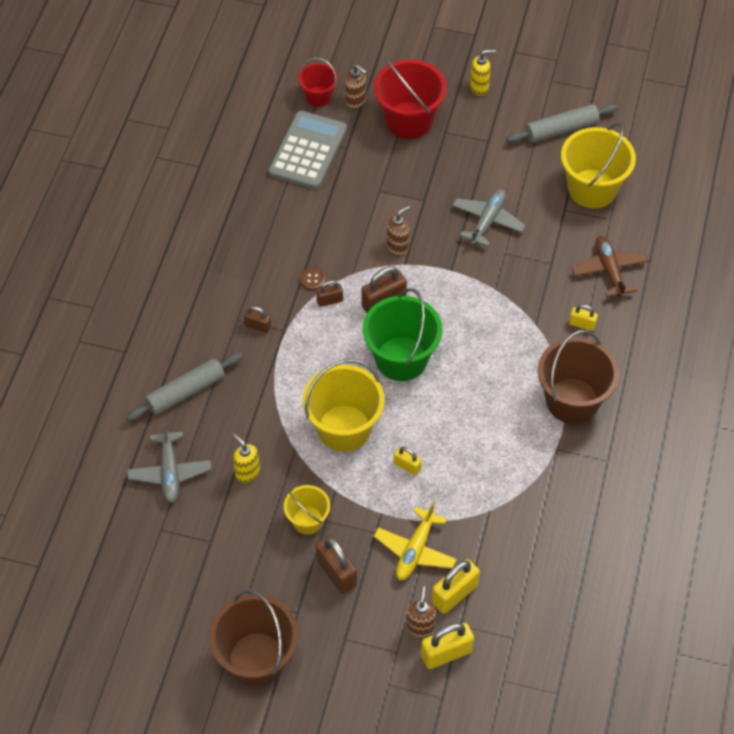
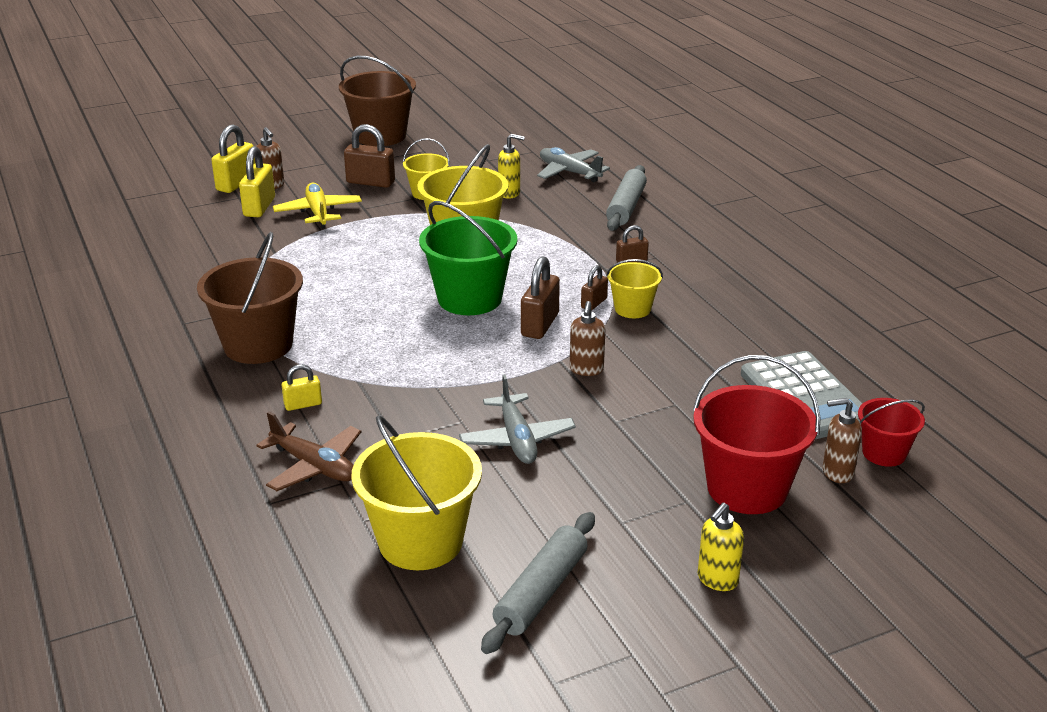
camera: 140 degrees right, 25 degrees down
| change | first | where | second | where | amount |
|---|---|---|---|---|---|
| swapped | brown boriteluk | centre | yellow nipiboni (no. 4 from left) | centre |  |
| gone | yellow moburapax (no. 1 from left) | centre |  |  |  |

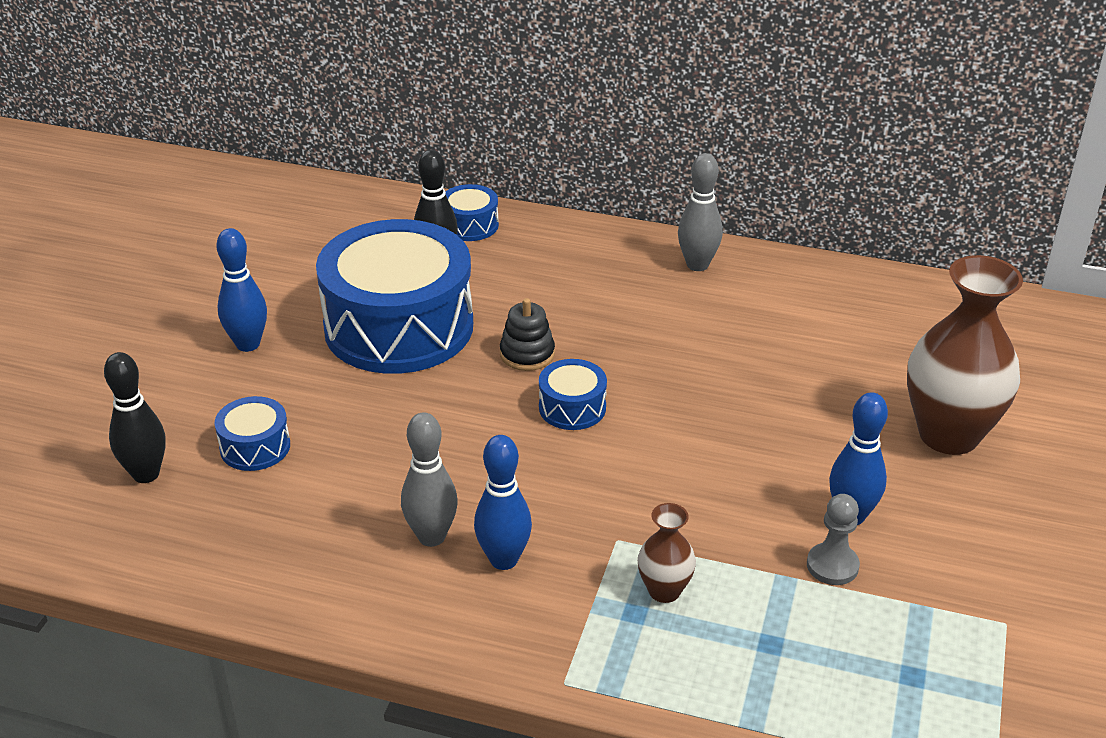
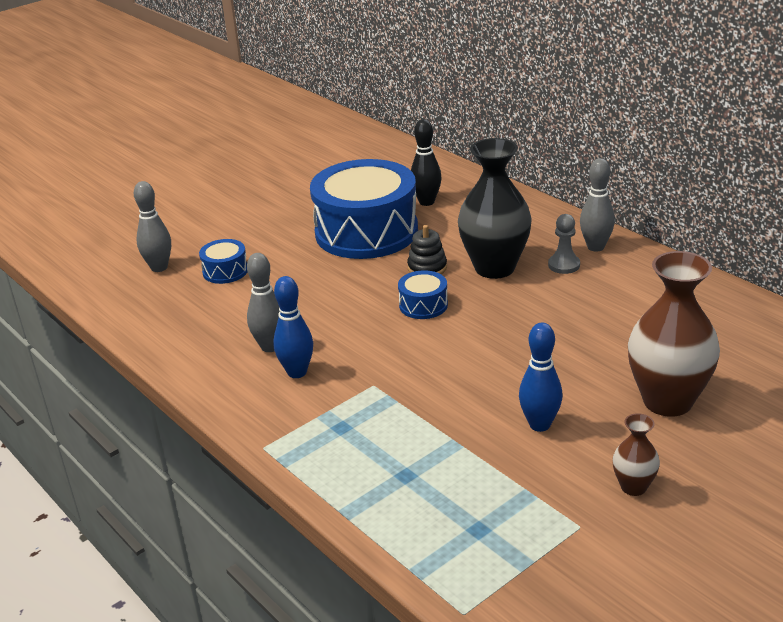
camera: 35 degrees right, 5 degrees down
| change | first | where | second | where | amount |
|---|---|---|---|---|---|
| gone | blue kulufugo (no. 3 from left) | top centre |  |  |  |
| gone | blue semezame (no. 1 from left) | middle left |  |  |  |
| repainted | black semezame (no. 1 from left) | middle left | grey semezame (no. 1 from left) | middle left |  |
| shifted | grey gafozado | bottom right |  | middle right |  |
| shifted | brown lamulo (no. 1 from left) | bottom centre |  | bottom right |  |
| new |  |  | black lamulo | centre |  |

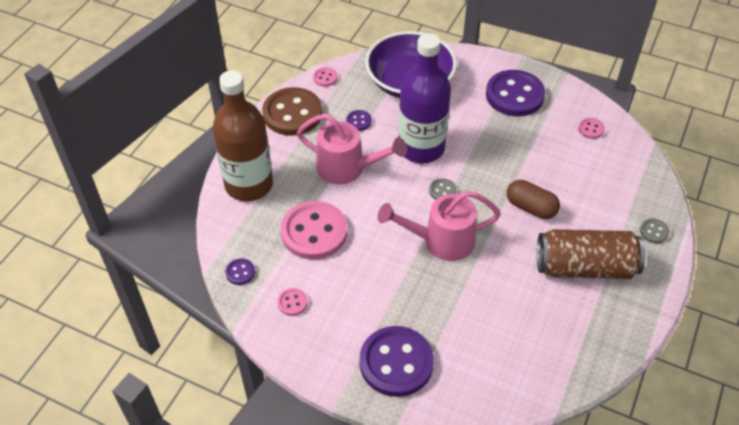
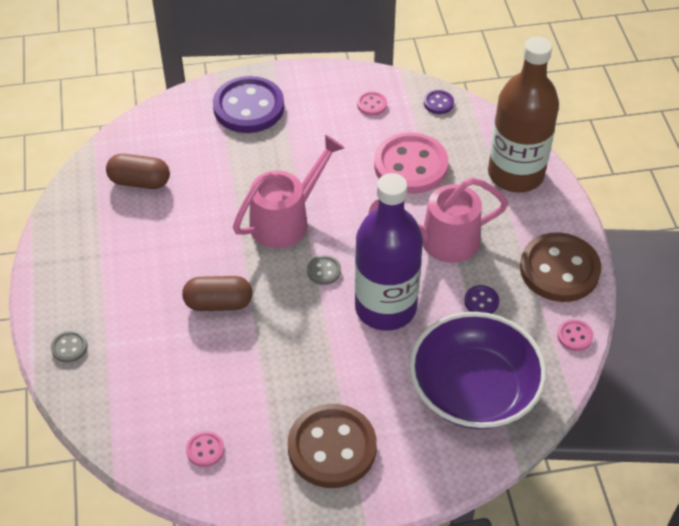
camera: 145 degrees right, 0 degrees up
| change | first | where | second | where | amount |
|---|---|---|---|---|---|
| repainted | purple boriteluk (no. 4 from left) | top right | brown boriteluk (no. 1 from left) | bottom centre |  |
| gone | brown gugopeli | middle right |  |  |  |
| new |  |  | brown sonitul (no. 1 from left) | top left |  |

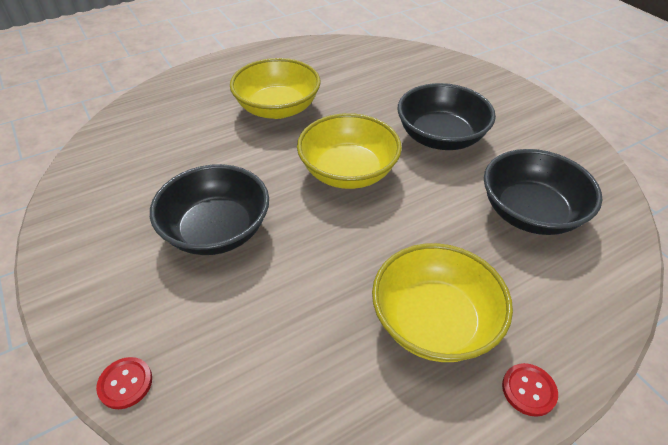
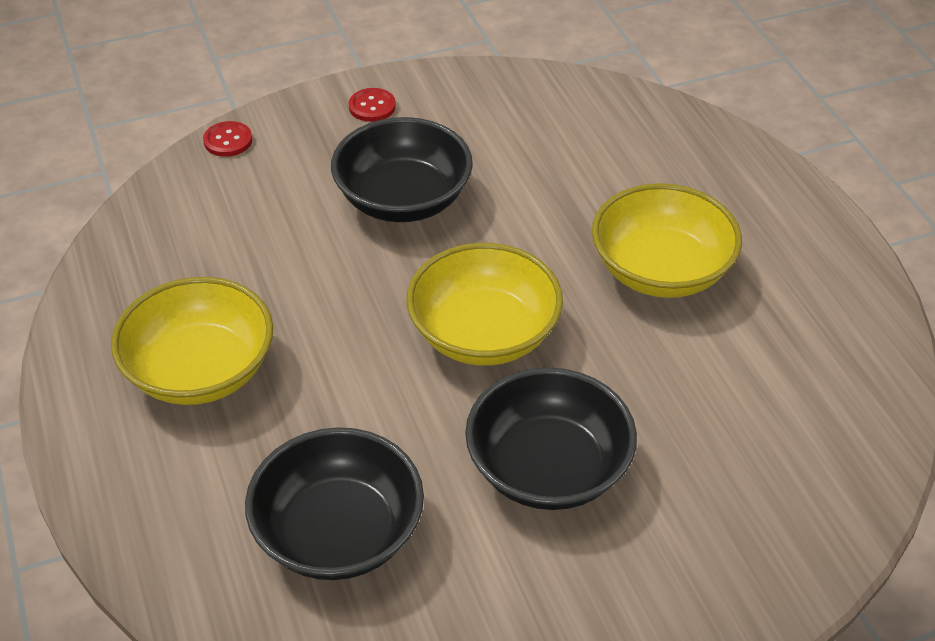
camera: 100 degrees right, 0 degrees up
| change | first | where | second | where | amount |
|---|---|---|---|---|---|
| shifted | red boriteluk (no. 2 from left) | bottom right |  | top centre |  |

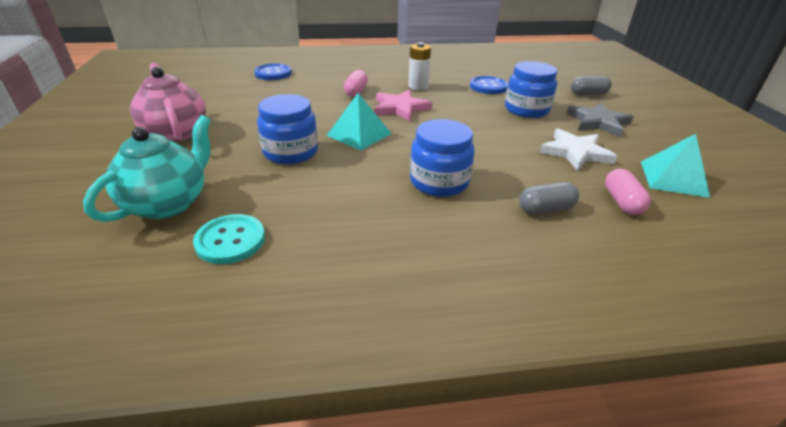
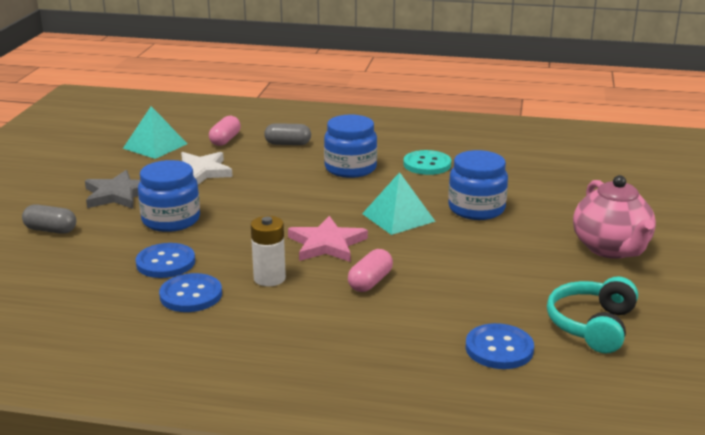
camera: 160 degrees left, 10 degrees down
| change | first | where | second | where | amount |
|---|---|---|---|---|---|
| gone | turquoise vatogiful | middle left |  |  |  |
| shifted | turquoise boriteluk | middle left |  | centre |  |
| new |  |  | blue boriteluk (no. 2 from left) | bottom left |  |
| new |  |  | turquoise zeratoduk | bottom right |  |

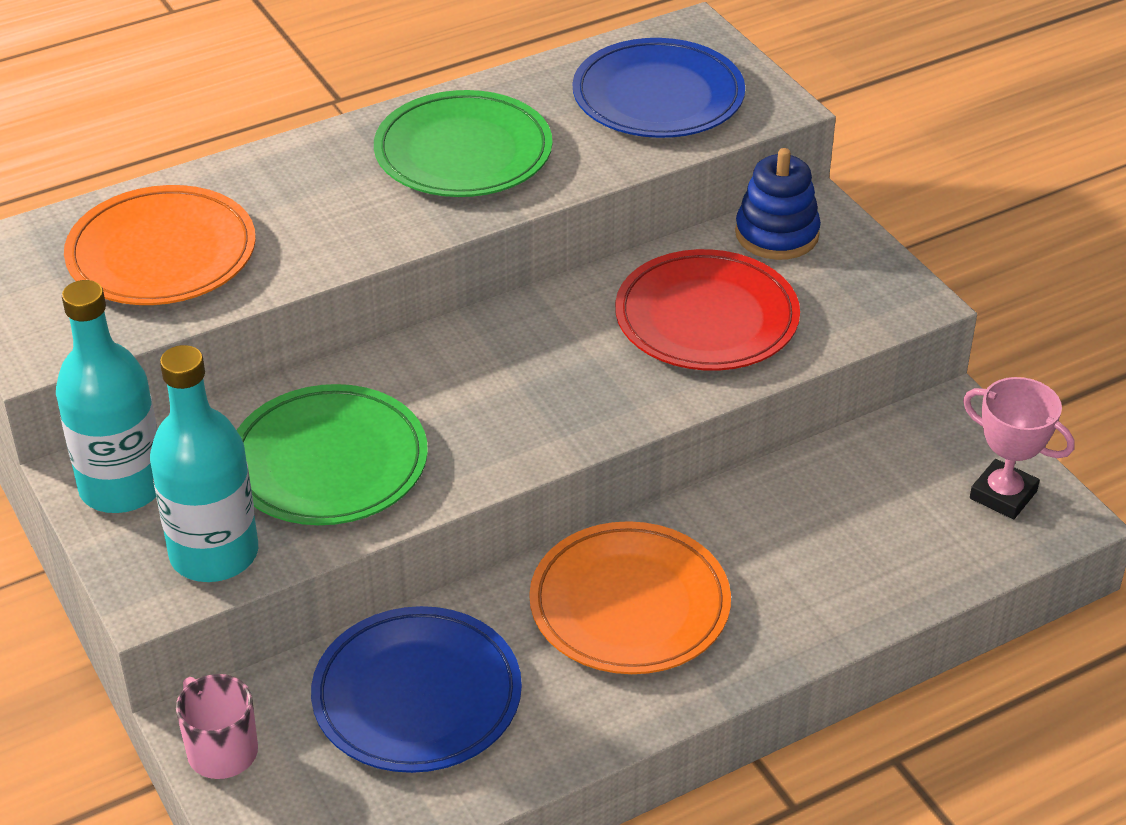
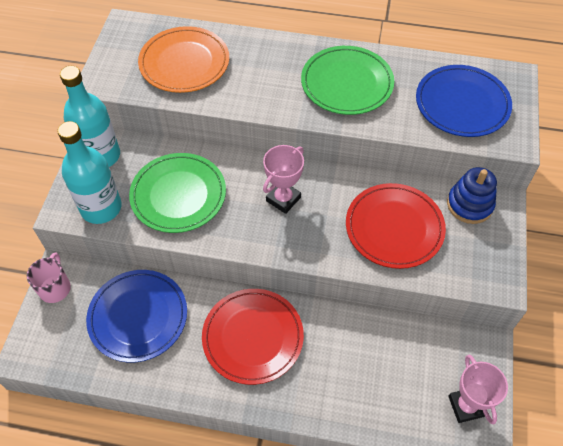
camera: 40 degrees right, 15 degrees up
| change | first | where | second | where | amount |
|---|---|---|---|---|---|
| repainted | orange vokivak (no. 2 from left) | bottom centre | red vokivak (no. 1 from left) | bottom centre |  |
| new |  |  | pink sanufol (no. 1 from left) | centre |  |

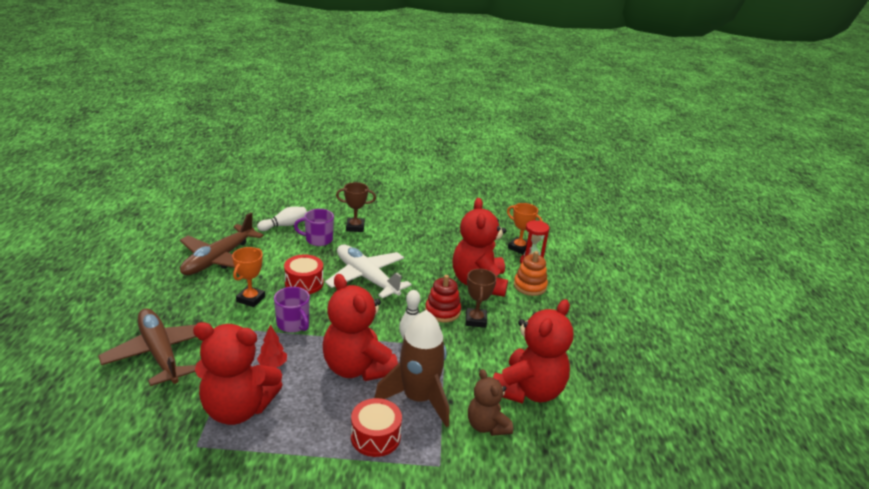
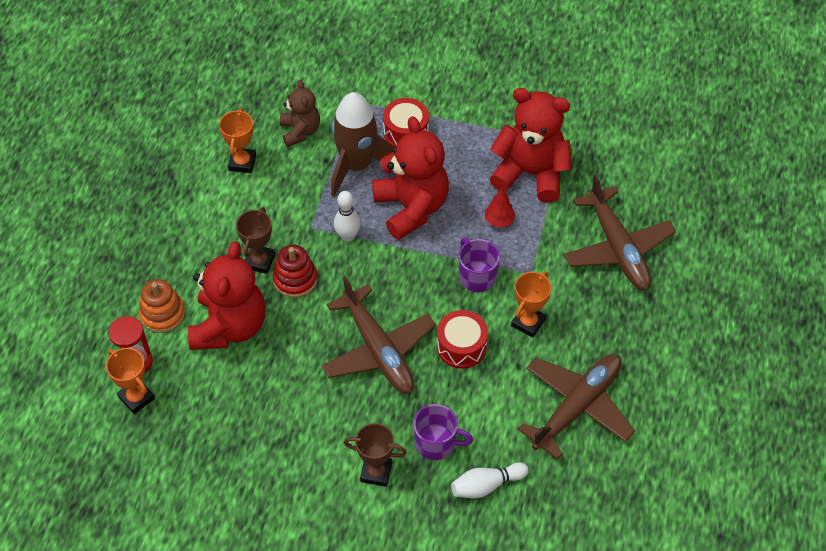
camera: 165 degrees left, 25 degrees up
| change | first | where | second | where | amount |
|---|---|---|---|---|---|
| repainted | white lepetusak | centre | brown lepetusak (no. 1 from left) | centre |  |
| swapped | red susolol (no. 4 from left) | bottom centre | orange sanufol (no. 2 from left) | top left |  |

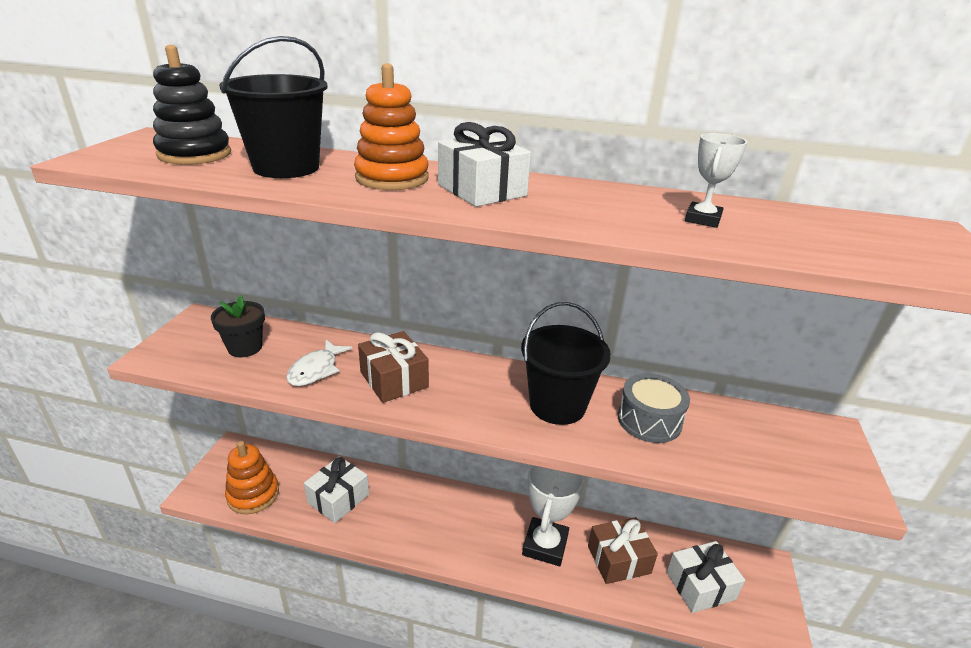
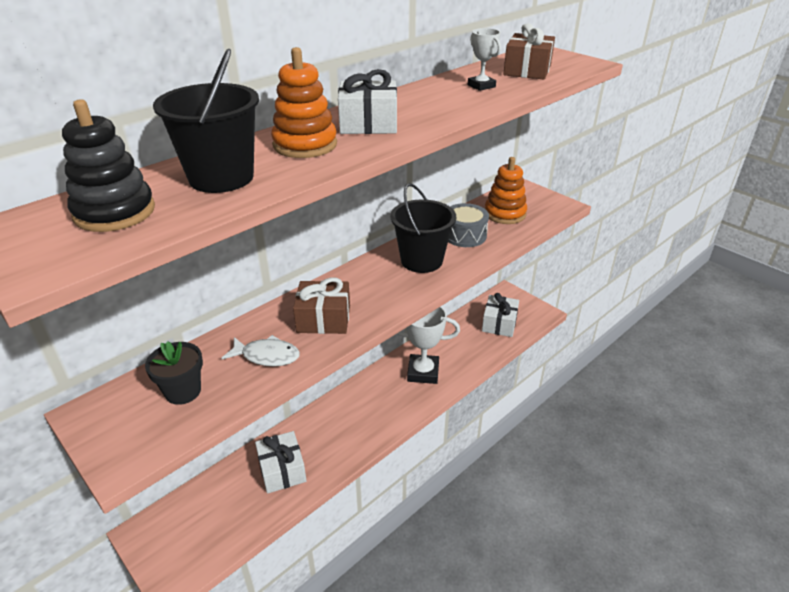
camera: 55 degrees left, 5 degrees up
| change | first | where | second | where | amount |
|---|---|---|---|---|---|
| rotated | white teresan | middle left |  | middle left | 45 degrees counterclockwise |
| shifted | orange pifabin (no. 1 from left in the first image) | bottom left | orange pifabin (no. 2 from left) | top centre |  |
| rotated | white sanufol (no. 1 from left) | bottom centre |  | centre | 45 degrees counterclockwise |
| shifted | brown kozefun (no. 2 from left) | bottom centre |  | top right |  |

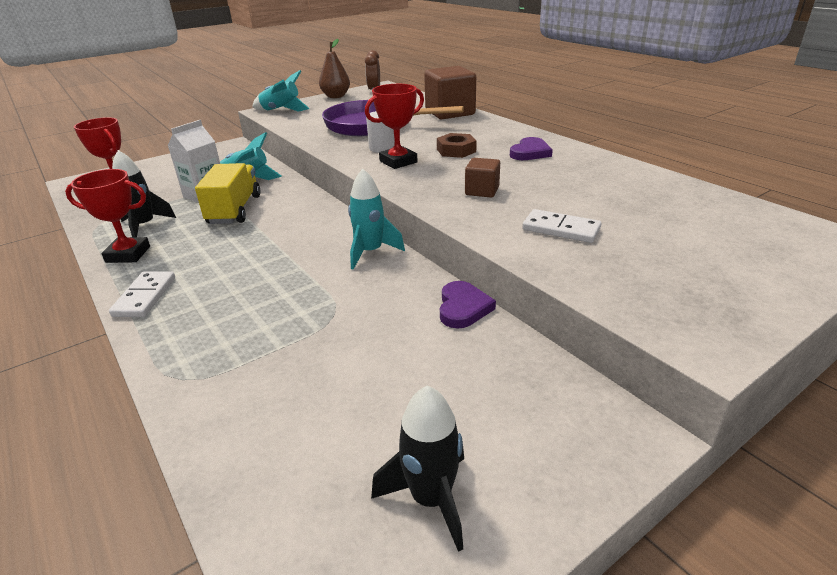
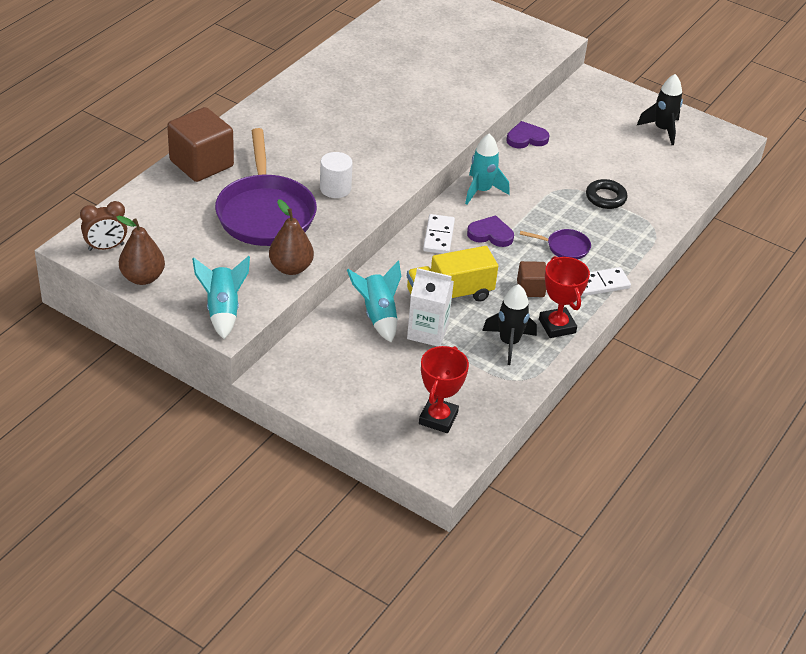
camera: 115 degrees left, 10 degrees up
| change | first | where | second | where | amount |
|---|---|---|---|---|---|
| gone | red sanufol (no. 3 from left) | top centre |  |  |  |
| gone | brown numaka | top centre |  |  |  |
| shifted | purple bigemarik (no. 2 from left in the first image) | top centre | purple bigemarik (no. 1 from left) | centre |  |
| shifted | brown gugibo (no. 2 from left) | top centre |  | centre |  |
| shifted | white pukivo (no. 2 from left in the first image) | middle right | white pukivo (no. 1 from left) | centre |  |
| new |  |  | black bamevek | top right |  |
| new |  |  | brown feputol (no. 2 from left) | centre |  |
| new |  |  | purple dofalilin (no. 2 from left) | middle right |  |

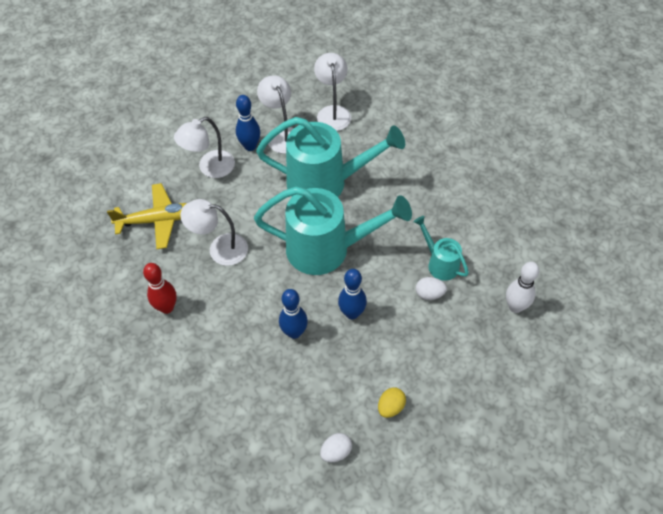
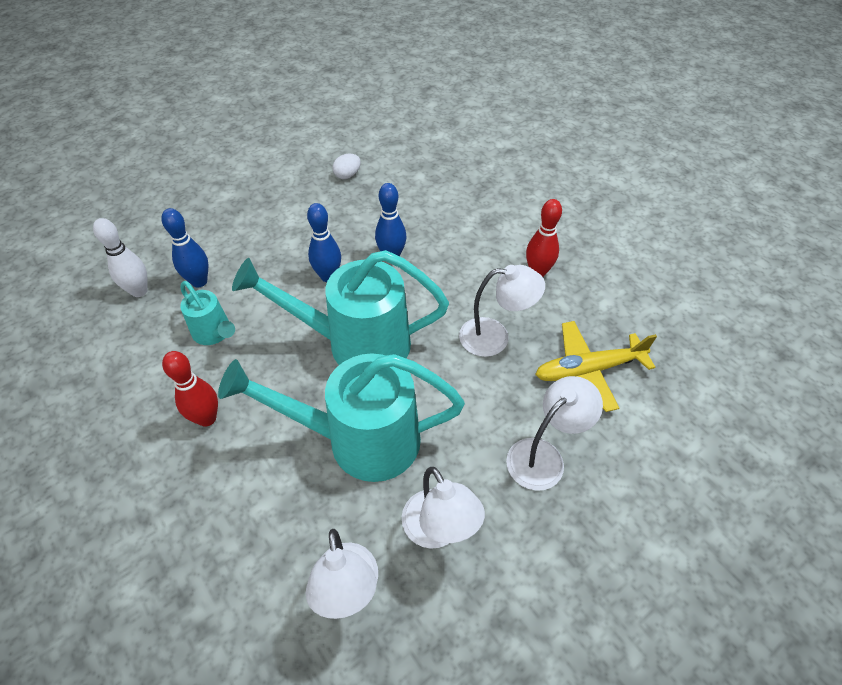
camera: 175 degrees right, 5 degrees down
| change | first | where | second | where | amount |
|---|---|---|---|---|---|
| shifted | blue semezame (no. 1 from left) | top centre |  | middle left |  |
| gone | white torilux (no. 2 from left) | centre |  |  |  |
| gone | yellow torilux | bottom centre |  |  |  |
| new |  |  | red semezame (no. 1 from left) | middle left |  |

